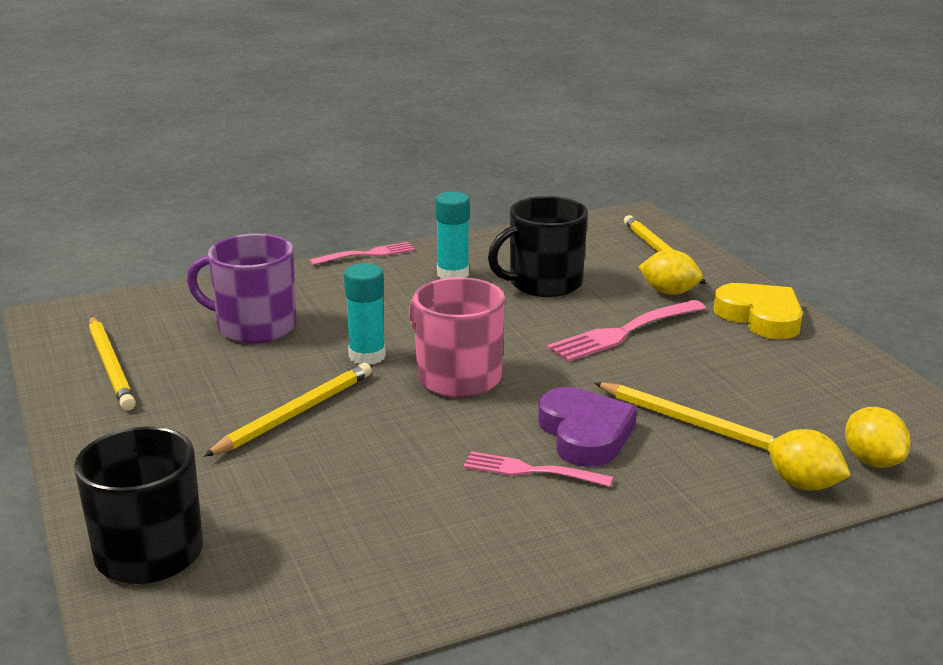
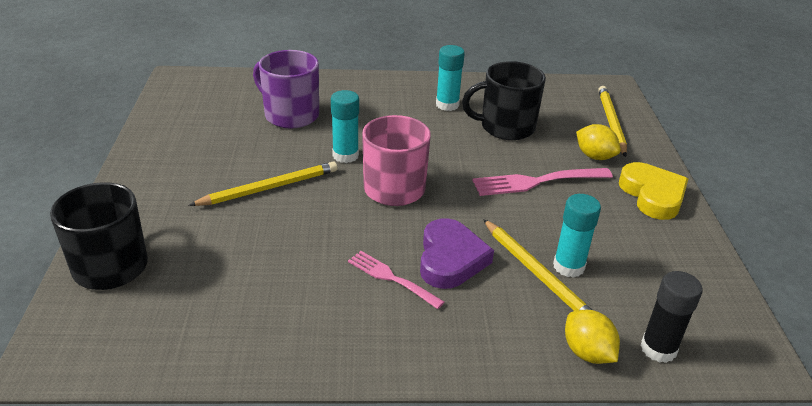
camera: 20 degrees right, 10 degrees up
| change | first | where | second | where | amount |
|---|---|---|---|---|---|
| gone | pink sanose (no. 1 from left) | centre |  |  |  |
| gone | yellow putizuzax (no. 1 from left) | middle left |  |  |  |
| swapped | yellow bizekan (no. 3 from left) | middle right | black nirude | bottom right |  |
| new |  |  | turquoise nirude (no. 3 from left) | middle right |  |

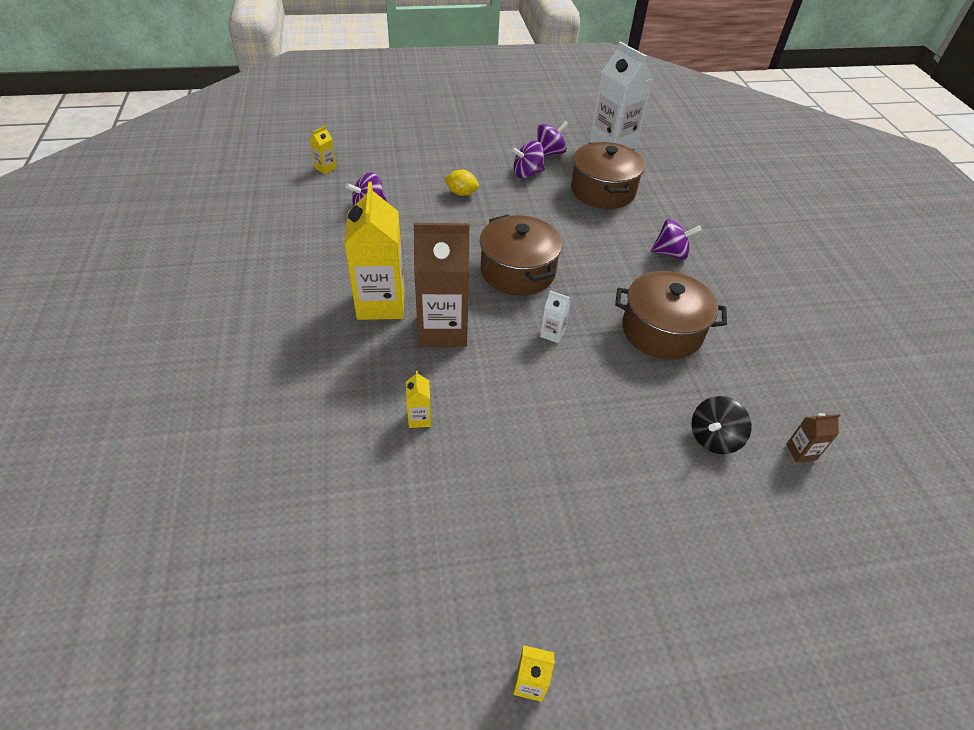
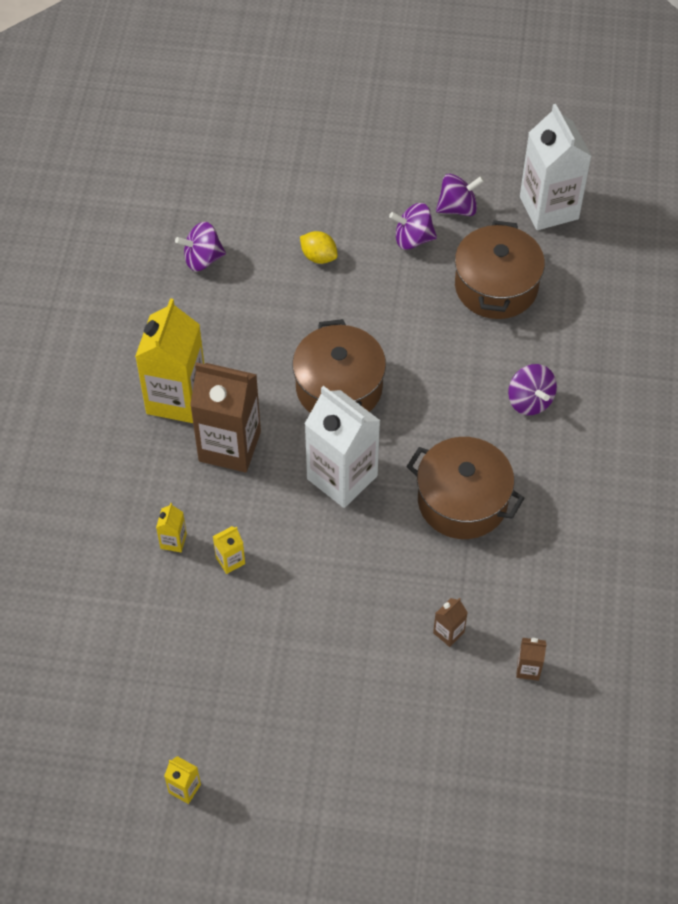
camera: 20 degrees right, 10 degrees up
| change | first | where | second | where | amount |
|---|---|---|---|---|---|
| shifted | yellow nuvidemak (no. 1 from left in the first image) | top left | yellow nuvidemak (no. 4 from left) | centre |  |
| rotated | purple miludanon (no. 4 from left) | top right |  | middle right | 45 degrees clockwise |
| scaled | white nuvidemak (no. 1 from left) | centre |  | centre | x2.38 |
| swapped | black miludanon | middle right | brown nuvidemak (no. 2 from left) | bottom centre |  |

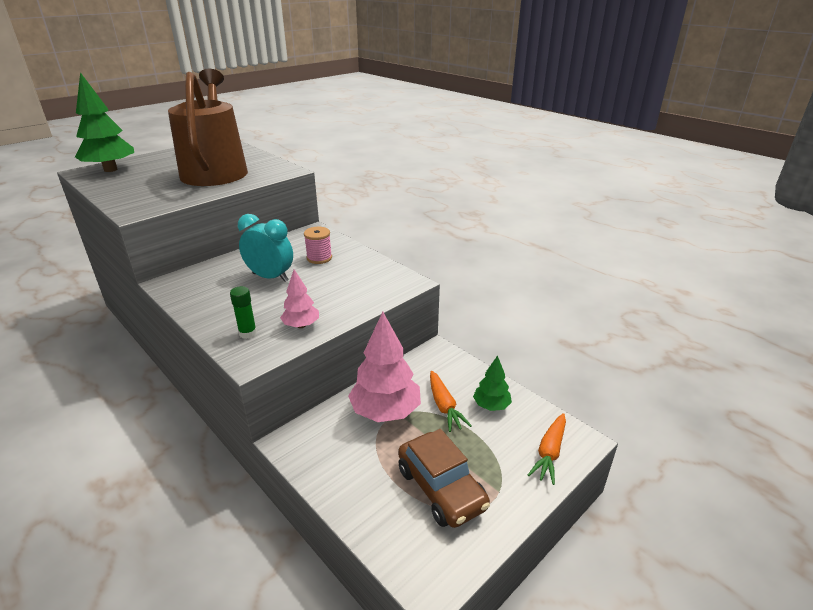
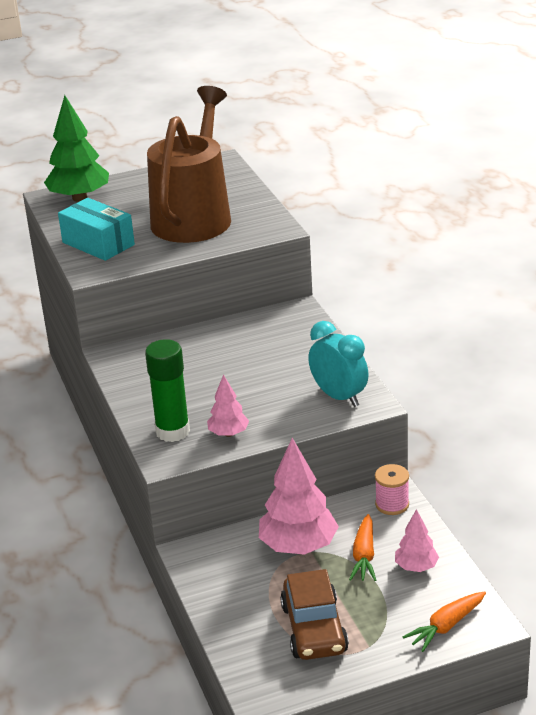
camera: 25 degrees right, 0 degrees up
| change | first | where | second | where | amount |
|---|---|---|---|---|---|
| shifted | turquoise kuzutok | middle left |  | centre |  |
| shifted | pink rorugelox | centre |  | bottom right |  |
| scaled | green nirude | middle left |  | middle left | x1.84 |
| repainted | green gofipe (no. 2 from left) | centre | pink gofipe (no. 3 from left) | bottom right |  |
| new |  |  | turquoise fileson | top left |  |

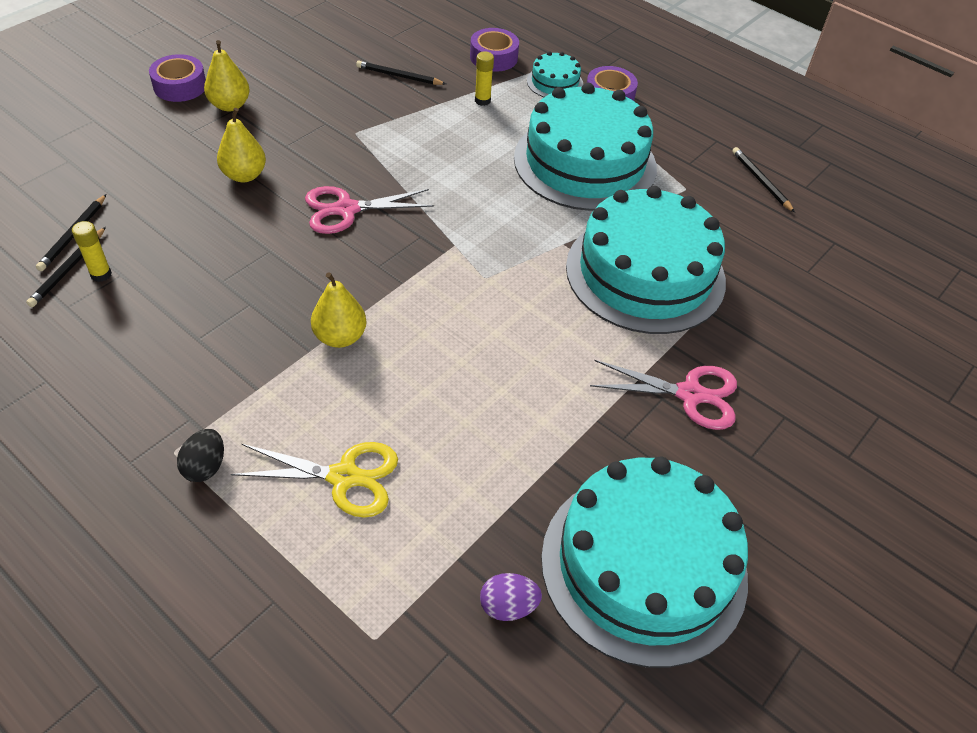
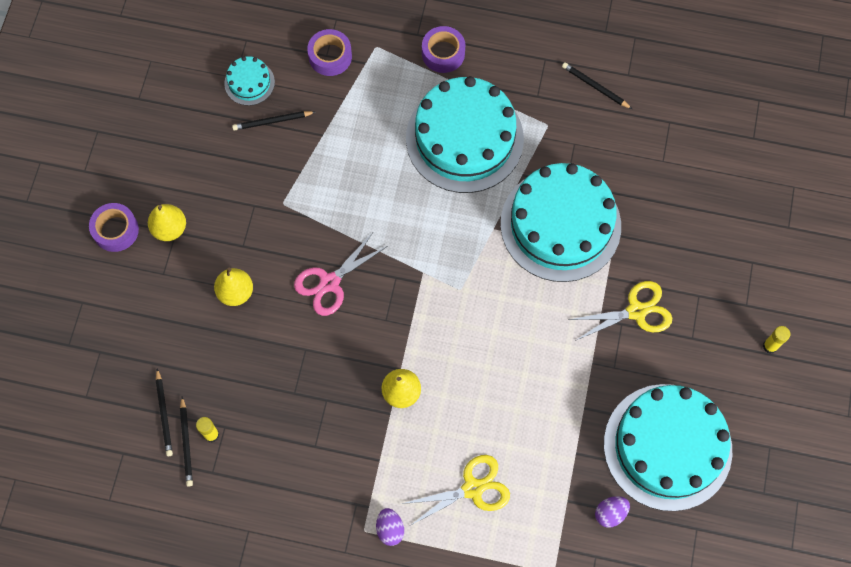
camera: 25 degrees left, 20 degrees up
| change | first | where | second | where | amount |
|---|---|---|---|---|---|
| shifted | yellow nirude (no. 2 from left) | top centre |  | middle right |  |
| shifted | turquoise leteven (no. 1 from left) | top centre |  | top left |  |
| repainted | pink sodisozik (no. 2 from left) | middle right | yellow sodisozik (no. 2 from left) | middle right |  |
| repainted | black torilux | middle left | purple torilux (no. 1 from left) | bottom centre |  |

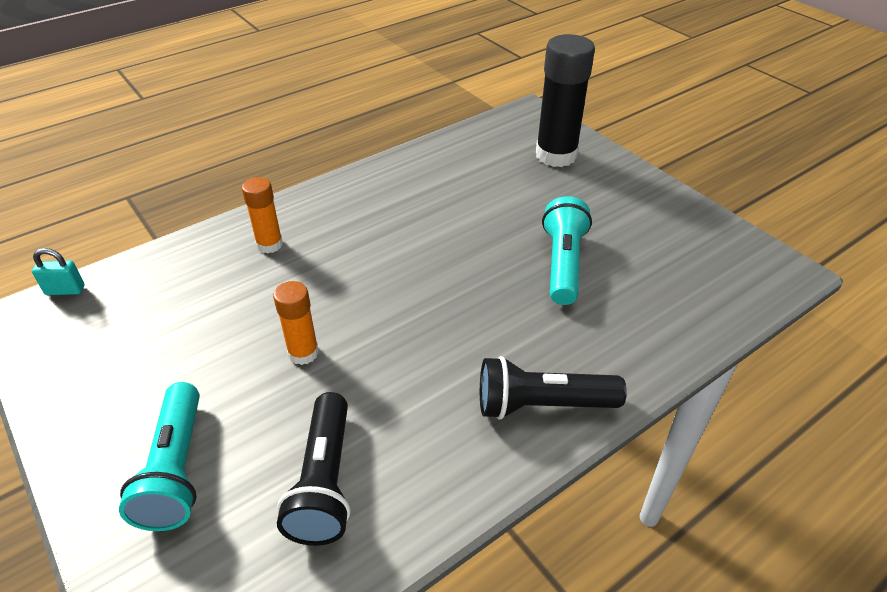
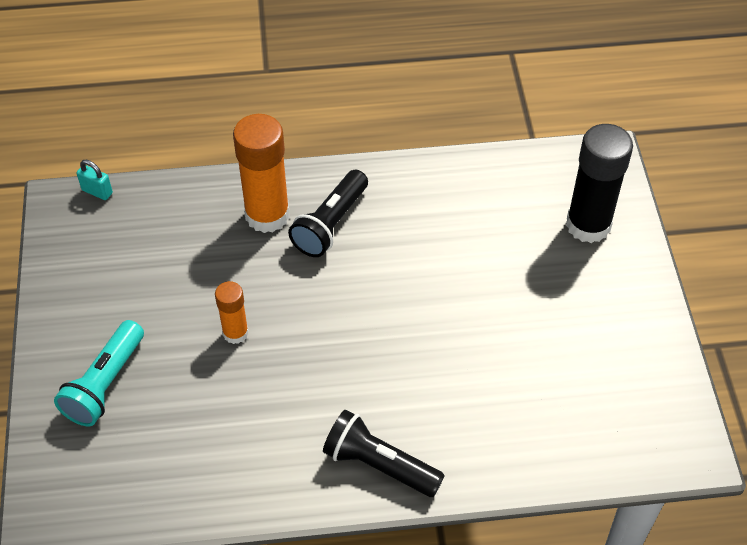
camera: 30 degrees right, 10 degrees up
| change | first | where | second | where | amount |
|---|---|---|---|---|---|
| scaled | orange nirude (no. 1 from left in the first image) | middle left | orange nirude (no. 2 from left) | top centre | x1.85 |
| gone | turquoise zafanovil (no. 2 from left) | centre |  |  |  |
| shifted | black zafanovil (no. 1 from left) | bottom centre |  | centre |  |

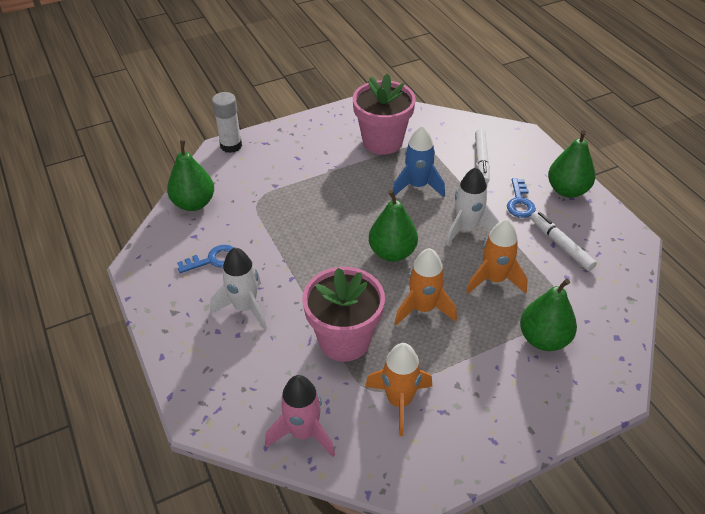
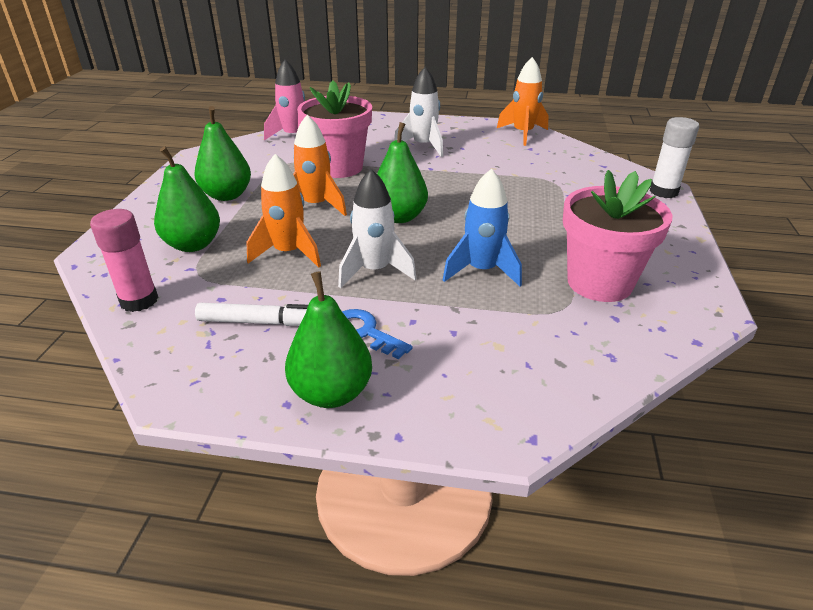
camera: 125 degrees right, 10 degrees down
| change | first | where | second | where | amount |
|---|---|---|---|---|---|
| gone | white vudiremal (no. 1 from left) | top right |  |  |  |
| shifted | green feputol (no. 1 from left in the first image) | middle left | green feputol (no. 2 from left) | top left |  |
| gone | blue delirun (no. 1 from left) | middle left |  |  |  |
| shifted | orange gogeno (no. 1 from left in the first image) | bottom centre | orange gogeno (no. 3 from left) | top centre |  |
| new |  |  | pink nirude | middle left |  |

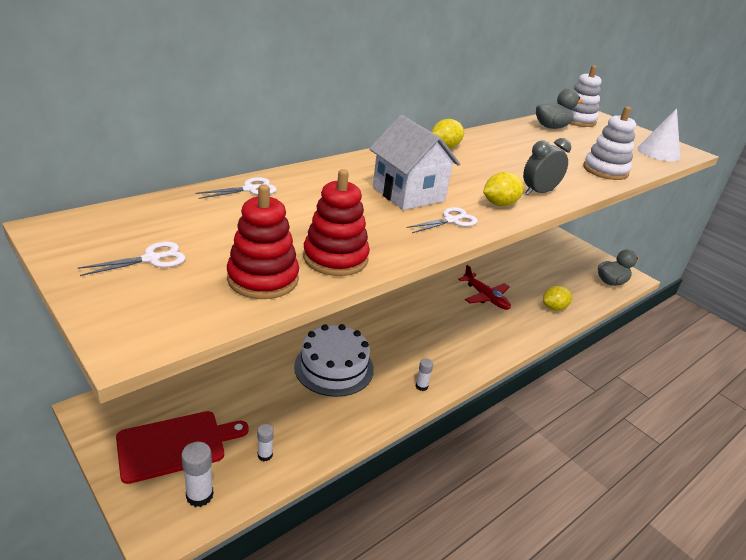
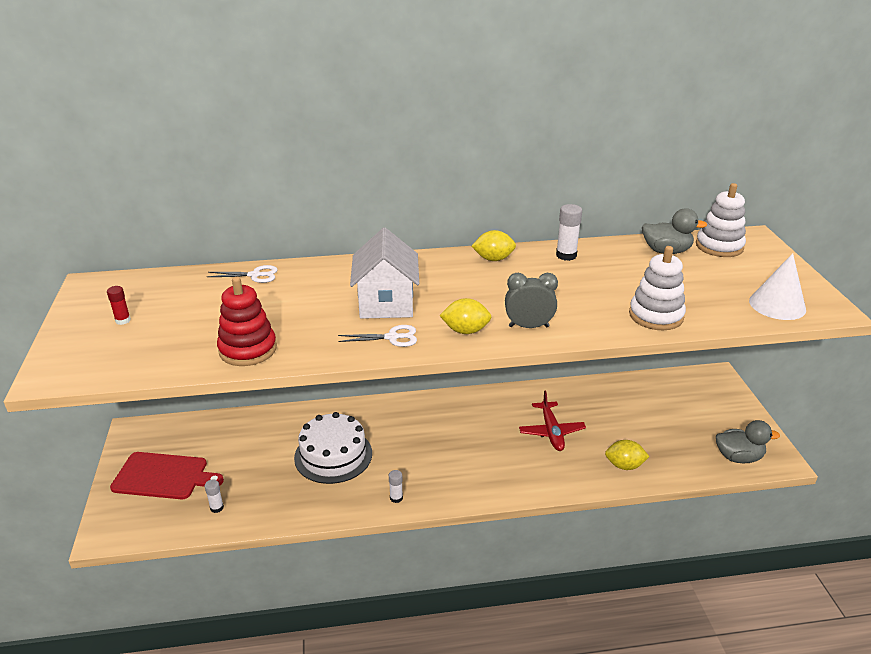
camera: 35 degrees right, 0 degrees up
| change | first | where | second | where | amount |
|---|---|---|---|---|---|
| gone | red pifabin (no. 1 from left) | centre |  |  |  |
| swapped | white sodisozik (no. 1 from left) | middle left | red nirude | middle left |  |
| shifted | white nirude (no. 1 from left in the first image) | bottom left | white nirude (no. 3 from left) | centre |  |

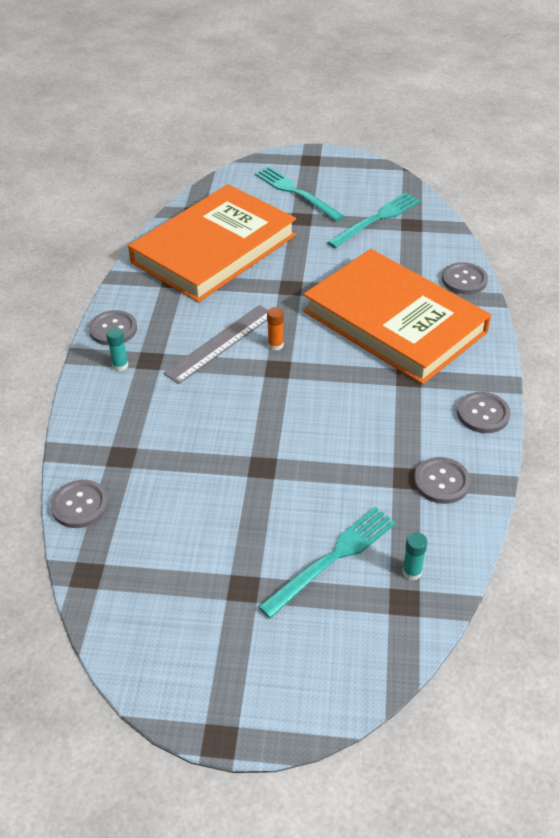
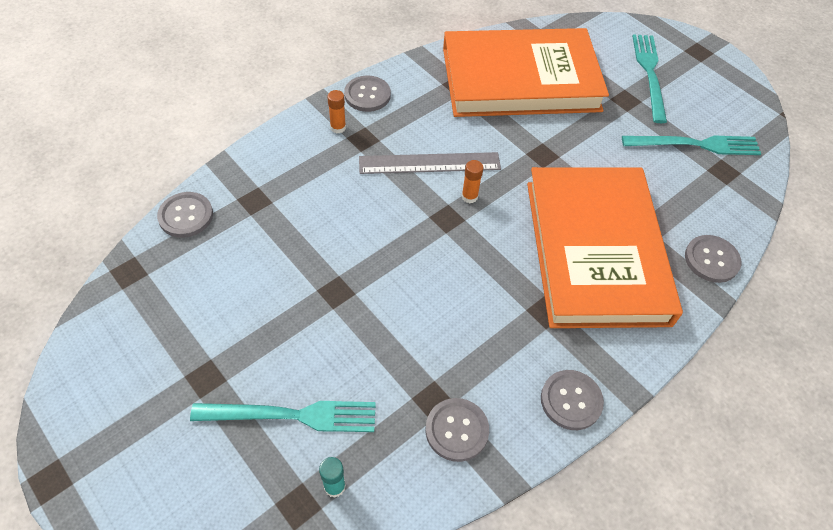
camera: 40 degrees right, 10 degrees up
| change | first | where | second | where | amount |
|---|---|---|---|---|---|
| repainted | turquoise nirude (no. 1 from left) | middle left | orange nirude (no. 1 from left) | top centre |  |

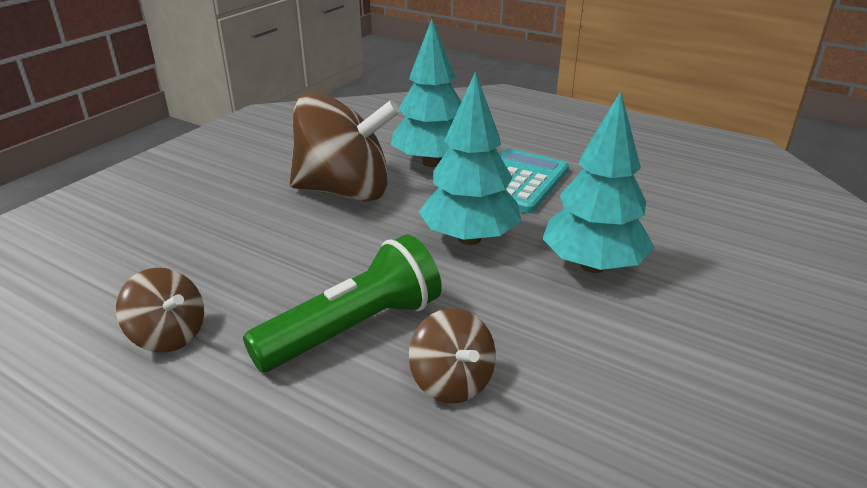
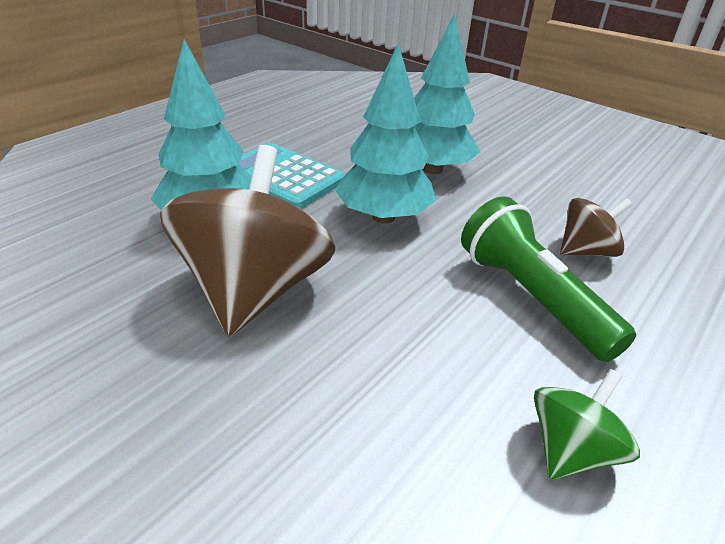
camera: 85 degrees left, 5 degrees up
| change | first | where | second | where | amount |
|---|---|---|---|---|---|
| repainted | brown miludanon (no. 1 from left) | middle left | green miludanon | bottom right |  |

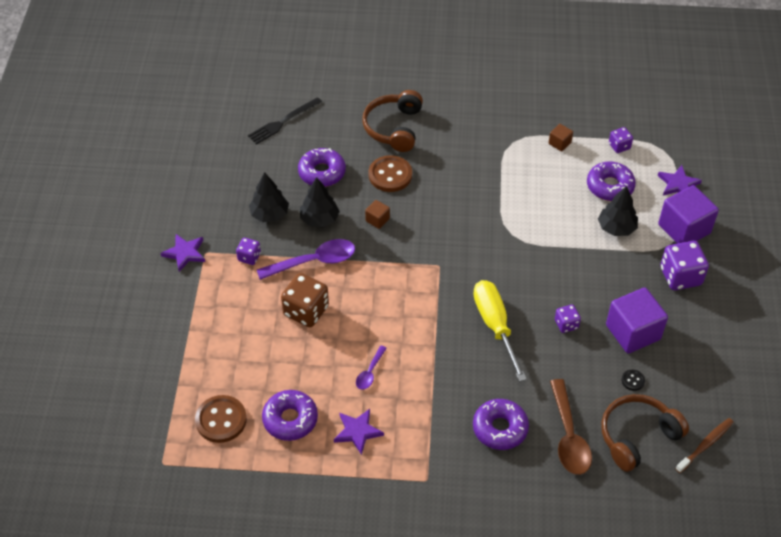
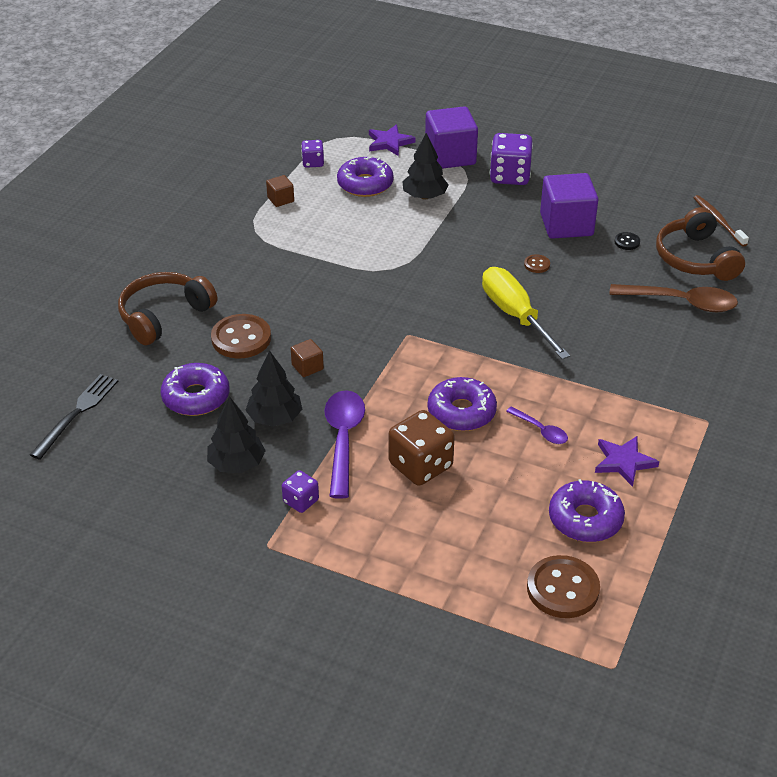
camera: 70 degrees left, 10 degrees down
| change | first | where | second | where | amount |
|---|---|---|---|---|---|
| rotated | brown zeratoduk (no. 1 from left) | top centre |  | middle left | 105 degrees clockwise |
| rotated | black sanose | top centre |  | middle left | 135 degrees counterclockwise |
| gone | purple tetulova (no. 1 from left) | middle left |  |  |  |
| rotated | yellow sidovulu | centre |  | middle right | 60 degrees clockwise |
| swapped | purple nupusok (no. 2 from left) | middle right | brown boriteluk (no. 2 from left) | middle right |  |
| shifted | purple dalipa (no. 3 from left) | bottom centre |  | centre |  |

